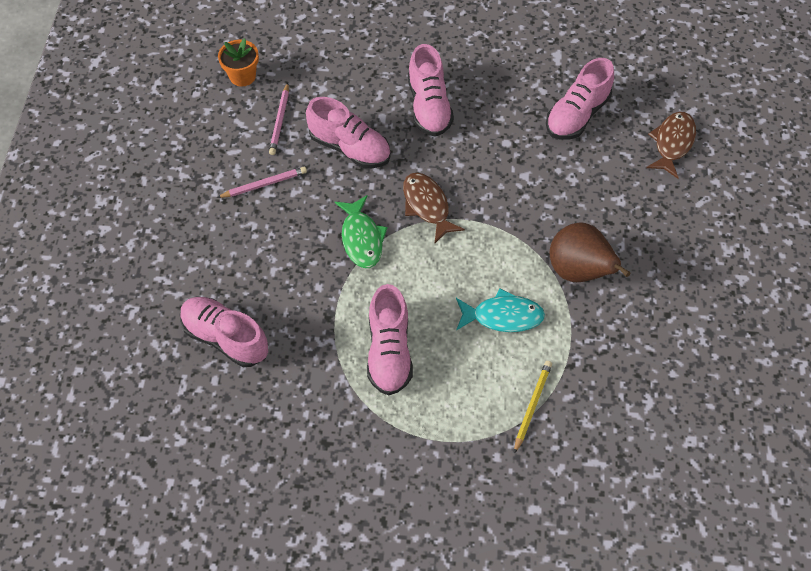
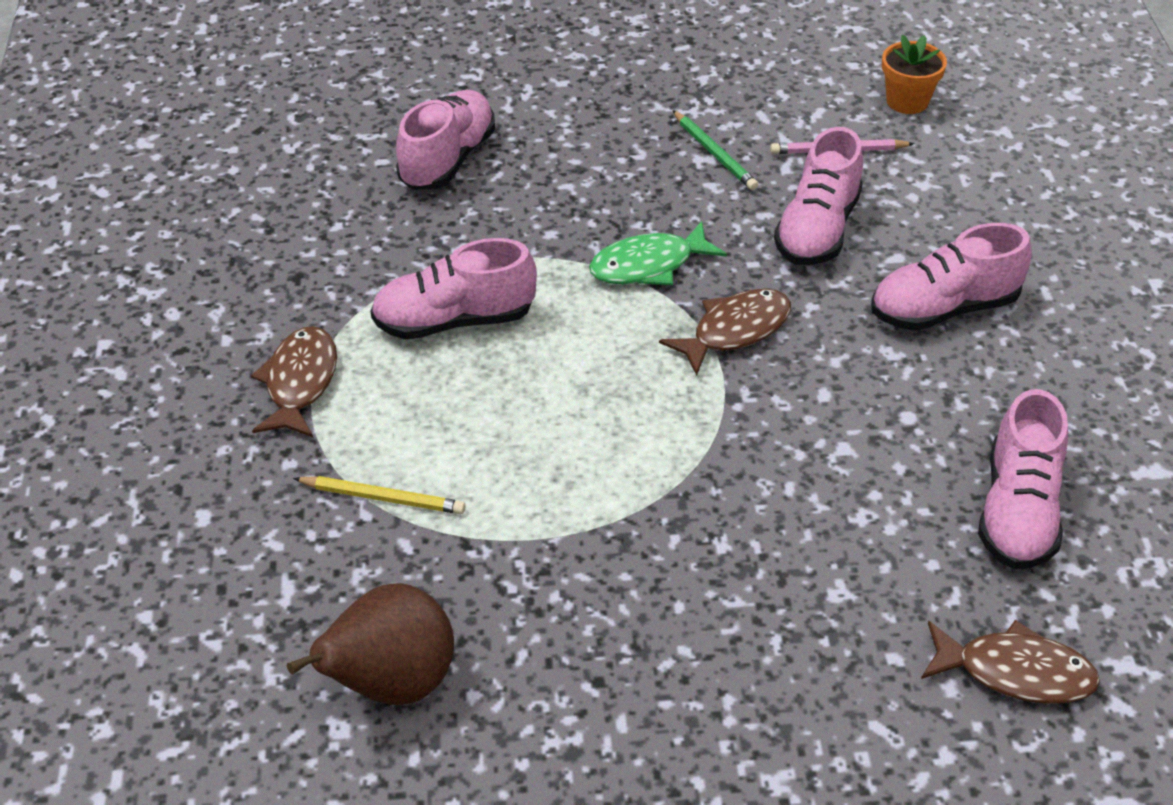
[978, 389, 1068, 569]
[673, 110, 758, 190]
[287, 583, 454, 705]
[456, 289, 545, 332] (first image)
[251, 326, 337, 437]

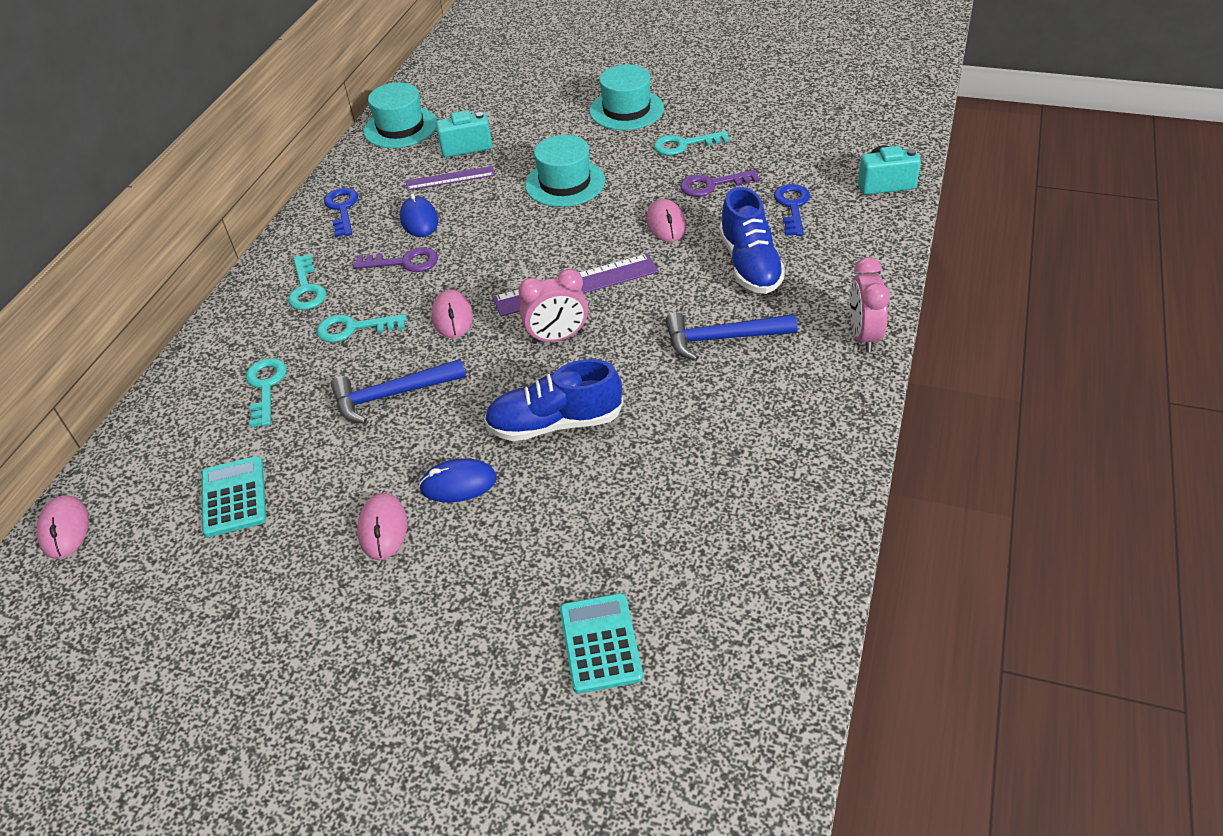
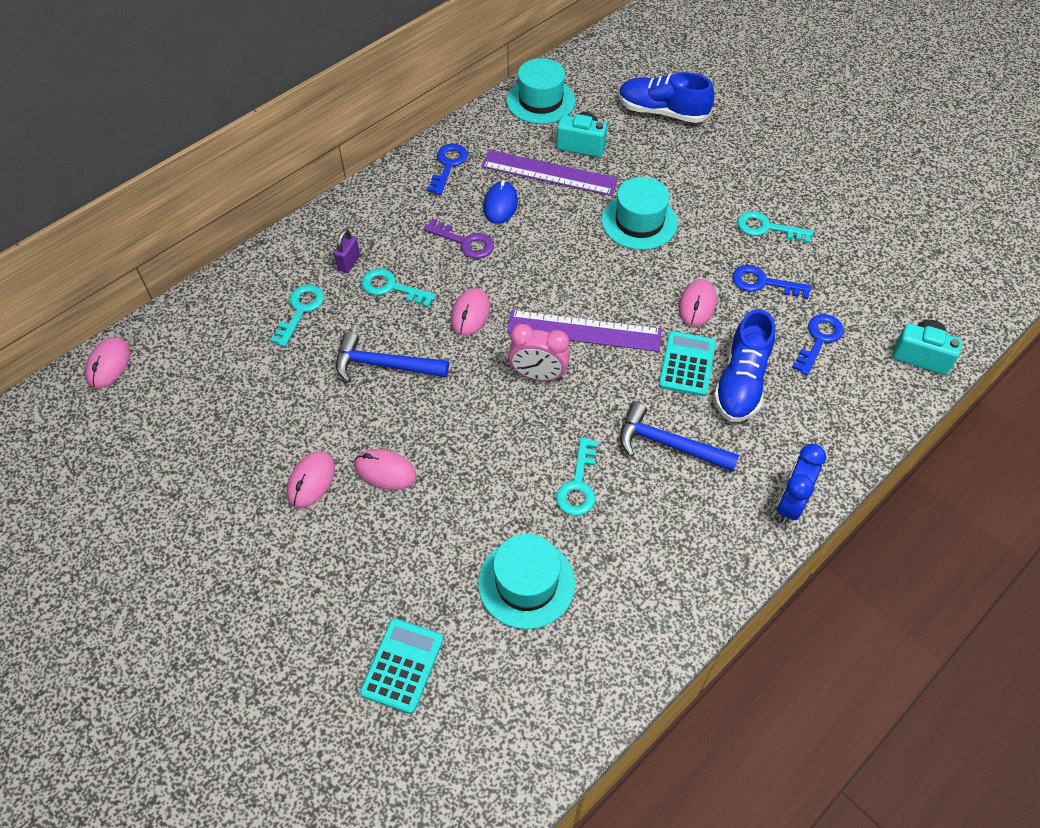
[478, 534, 575, 629]
[481, 150, 618, 196]
[732, 265, 812, 299]
[556, 437, 598, 516]
[777, 444, 826, 524]
[619, 72, 714, 123]
[659, 331, 716, 396]
[354, 449, 417, 490]
[334, 229, 360, 273]

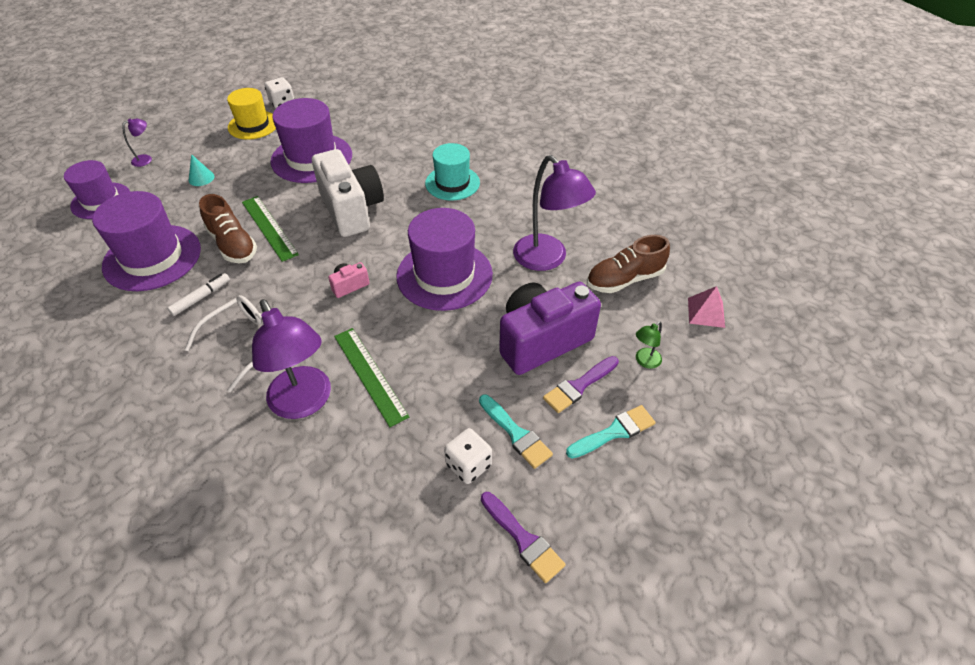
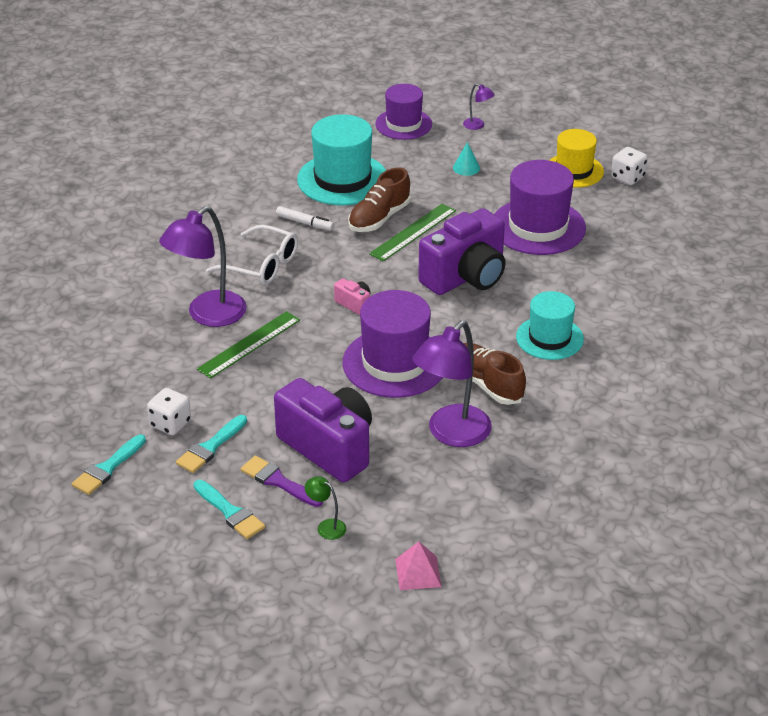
[418, 208, 506, 295]
[297, 115, 386, 205]
[464, 343, 526, 405]
[72, 434, 146, 495]

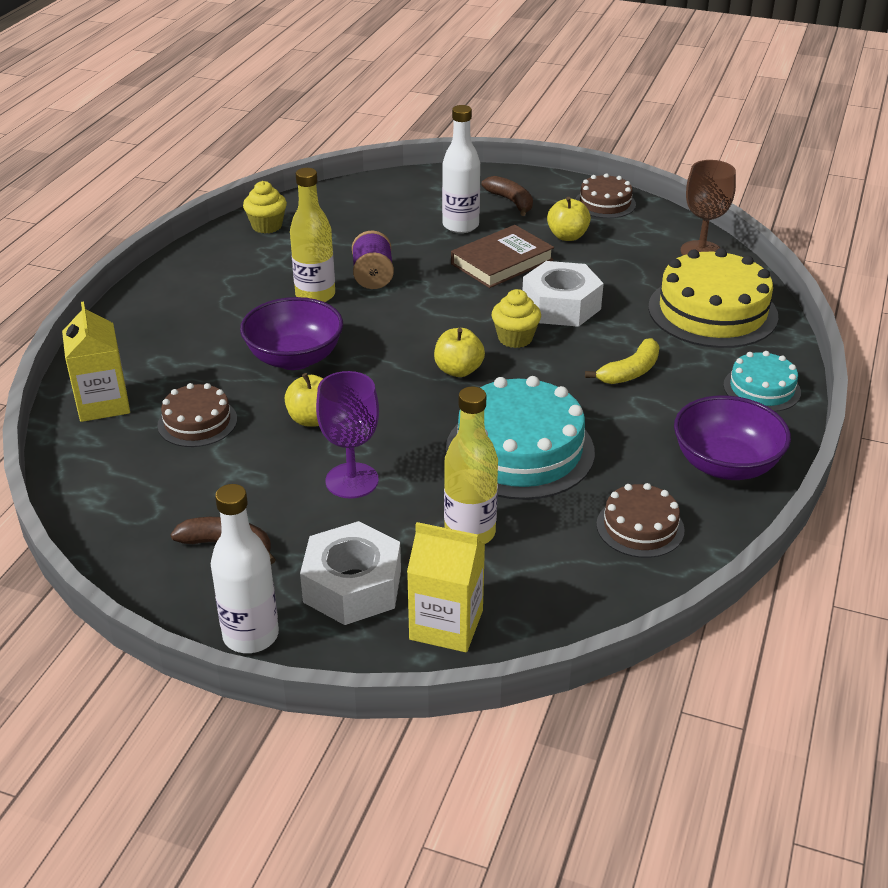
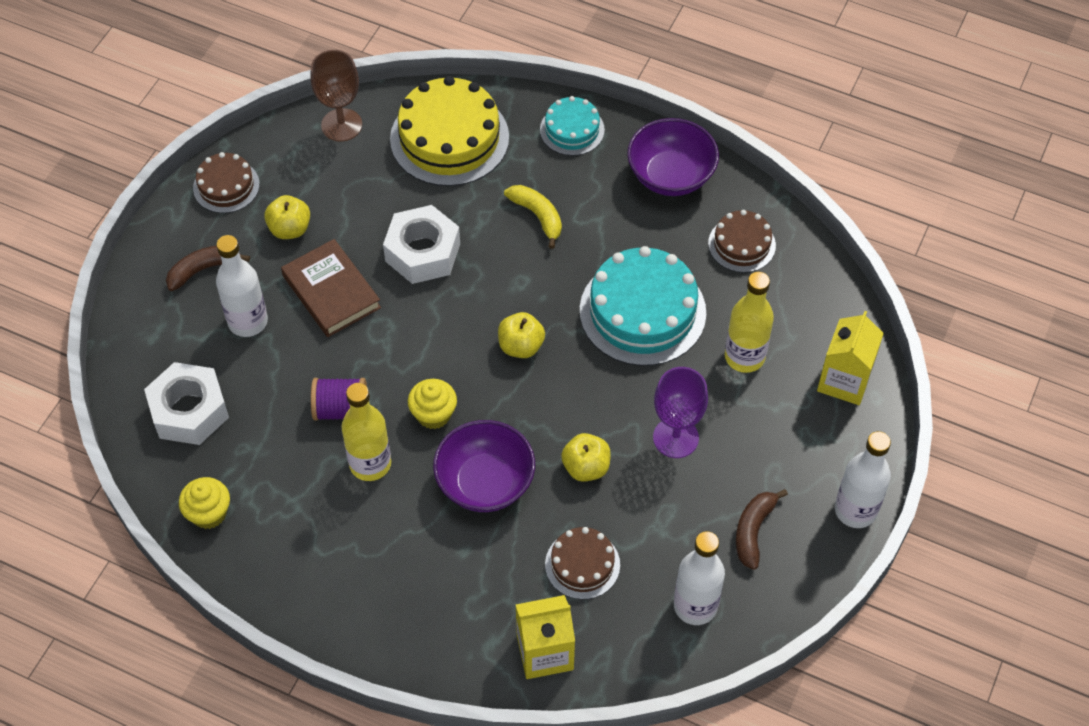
[408, 379, 457, 429]
[144, 362, 229, 445]
[674, 531, 725, 625]

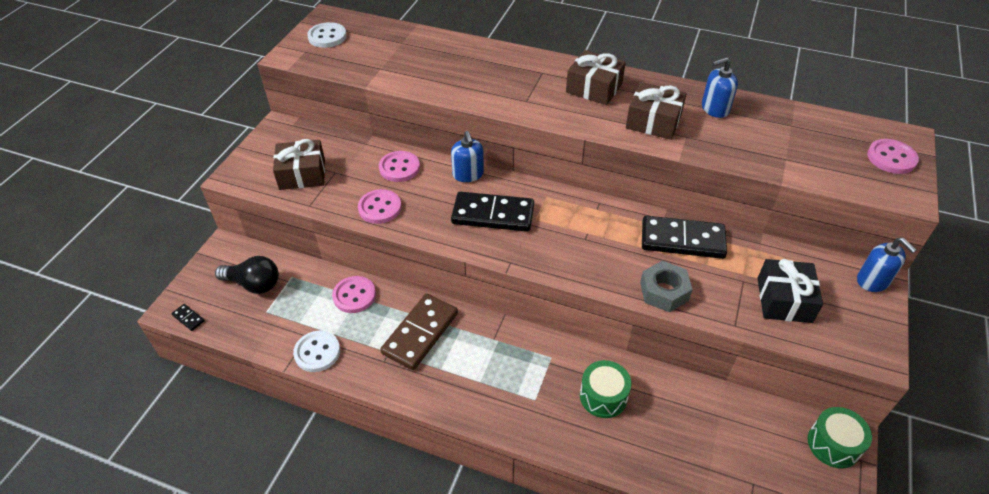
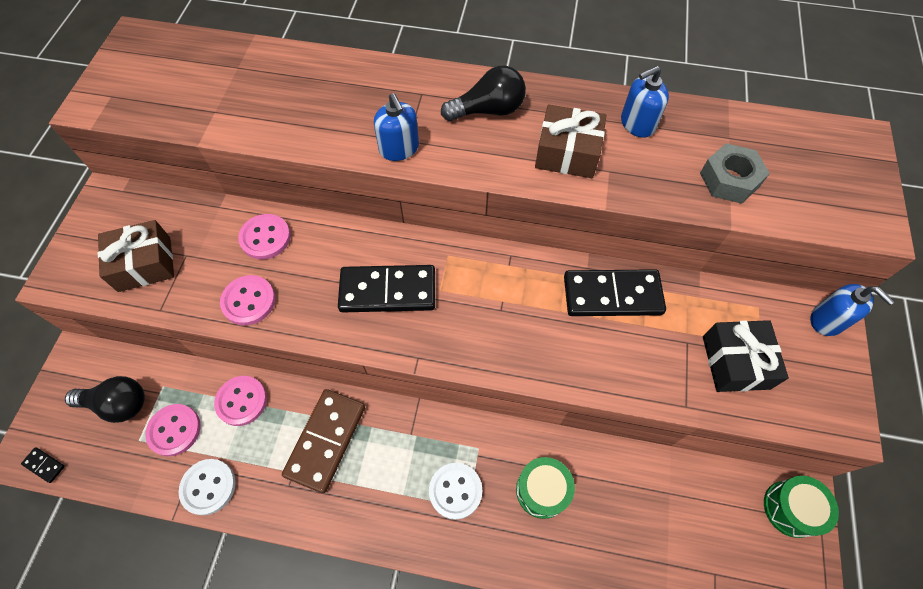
[429, 463, 483, 520]
[441, 66, 526, 121]
[374, 93, 419, 161]
[145, 404, 201, 456]
[700, 143, 770, 204]

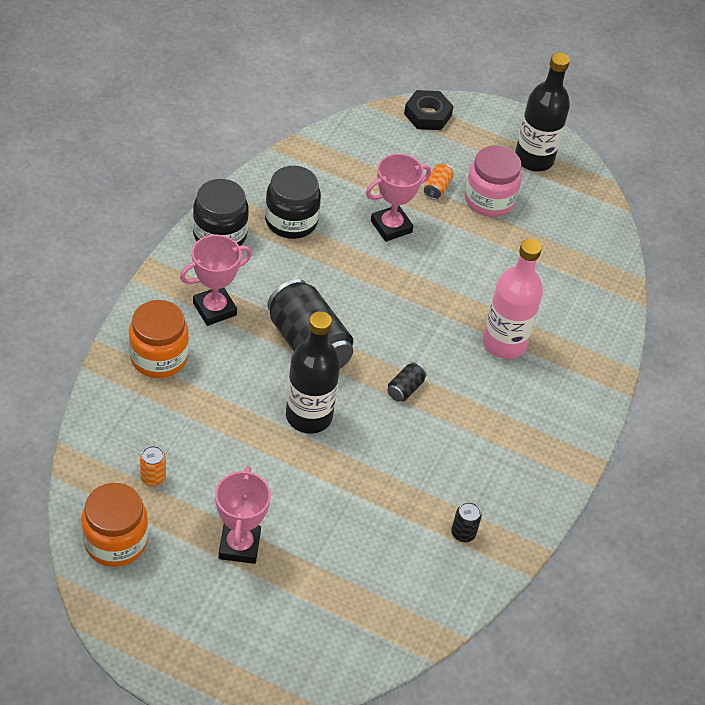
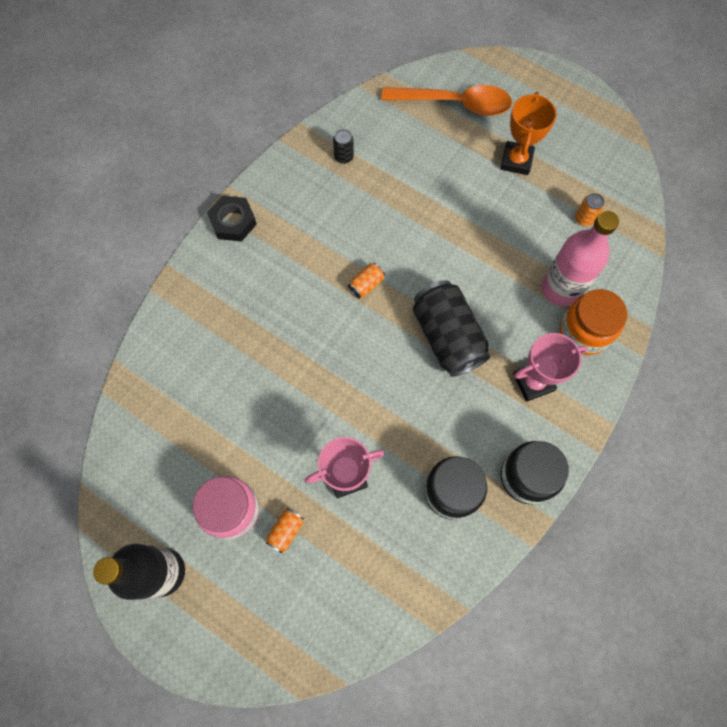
[207, 196, 257, 241]
[542, 211, 619, 306]
[286, 311, 340, 434] (first image)
[348, 263, 385, 299]
[501, 92, 557, 175]
[81, 483, 148, 567] (first image)
[382, 85, 512, 116]

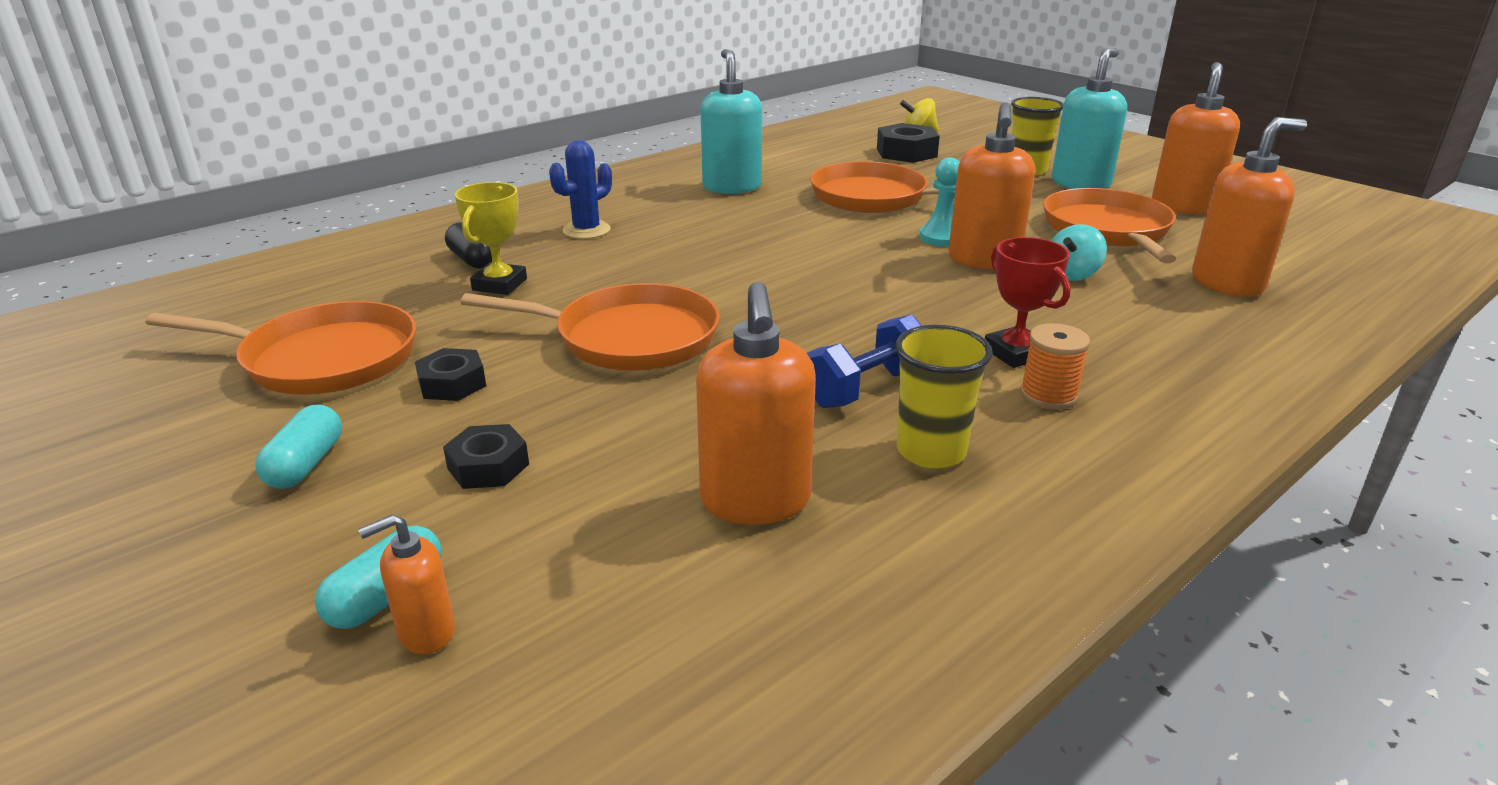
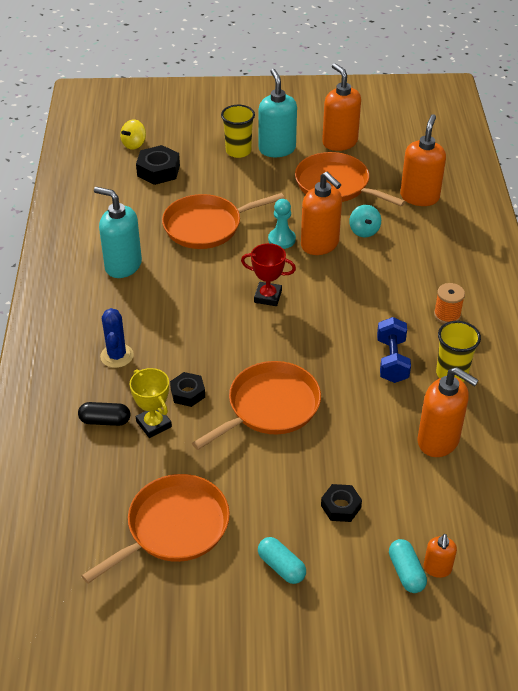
[241, 243, 296, 306]
[170, 372, 205, 407]

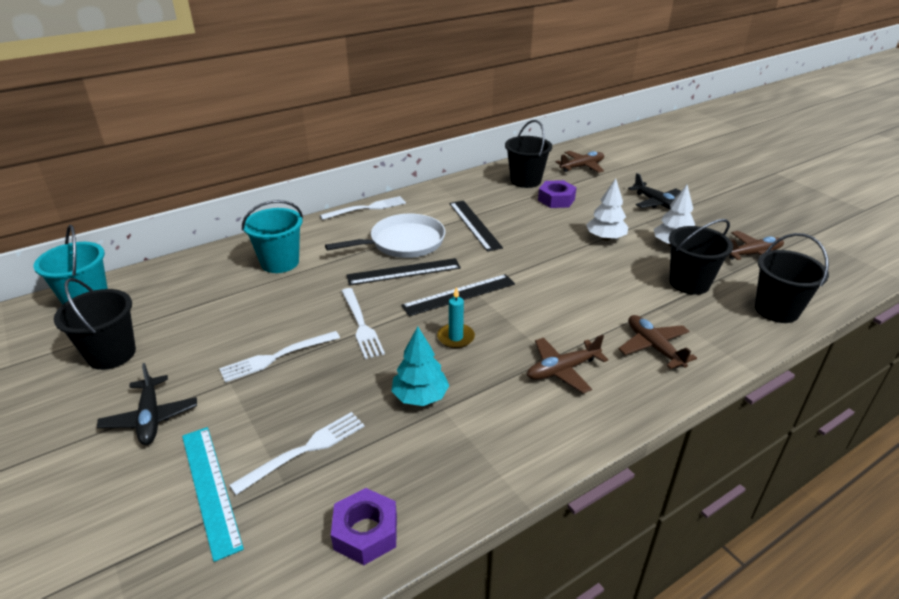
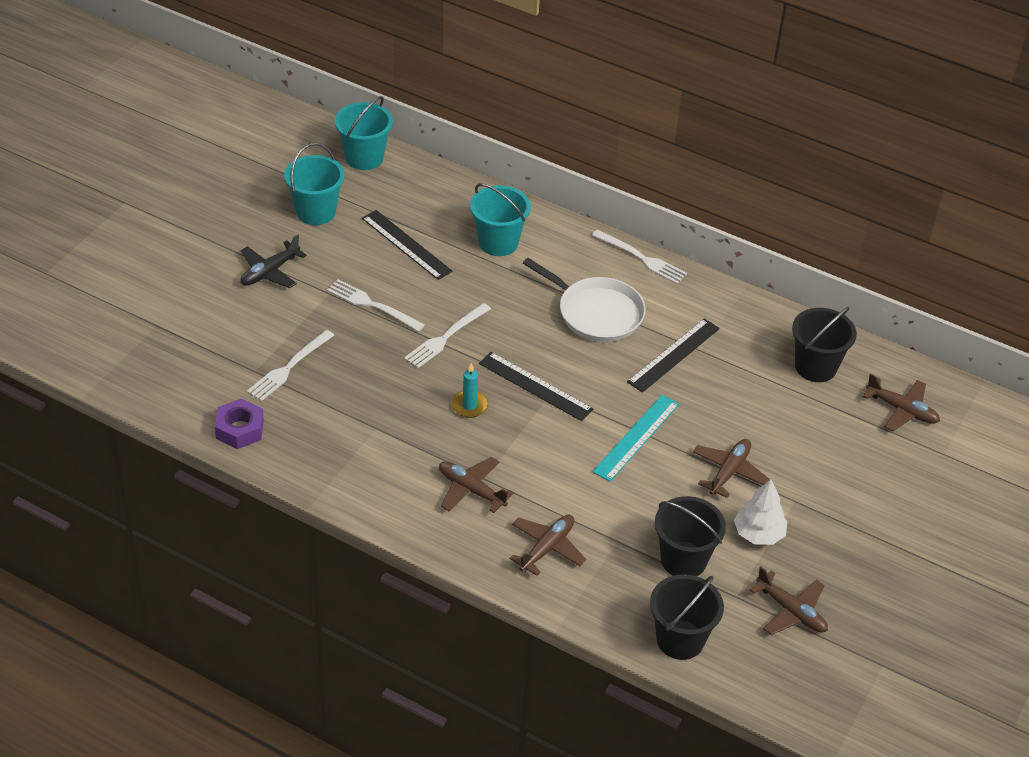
[628, 173, 681, 209] (first image)
[693, 439, 770, 498]
[538, 180, 577, 208] (first image)
[362, 210, 453, 280]
[284, 143, 345, 225]
[391, 327, 449, 406] (first image)
[247, 330, 335, 401]
[592, 395, 679, 482]

